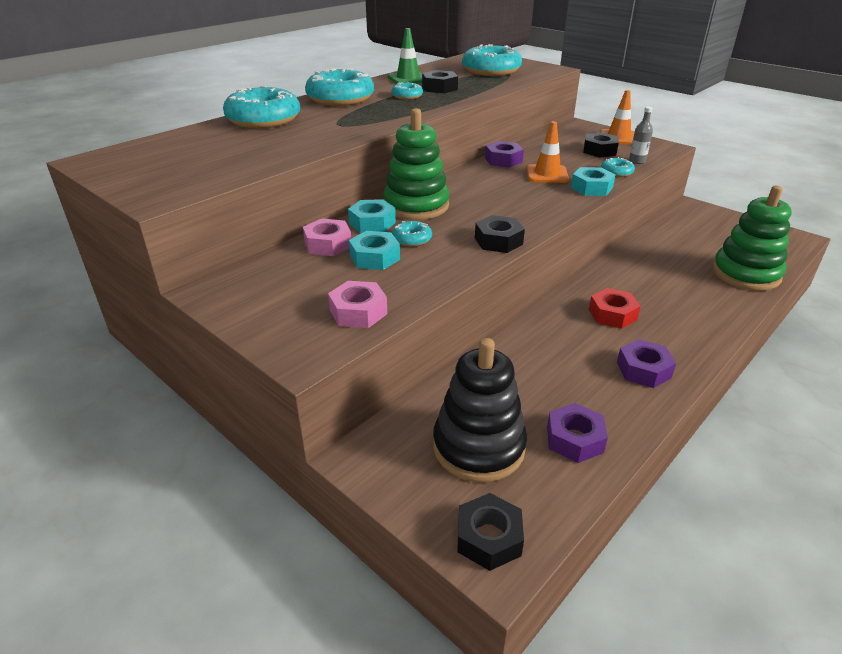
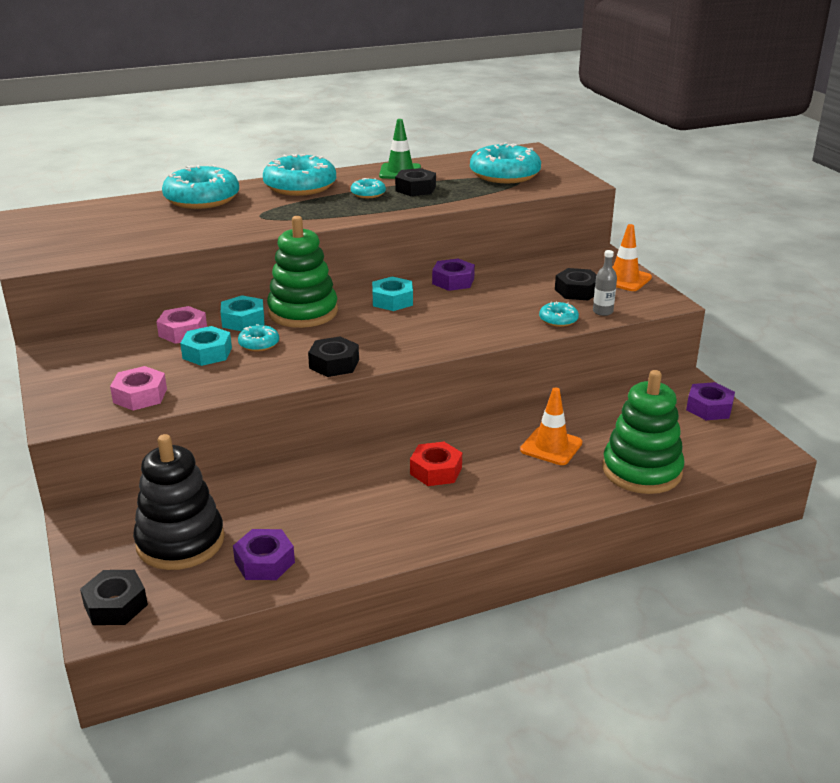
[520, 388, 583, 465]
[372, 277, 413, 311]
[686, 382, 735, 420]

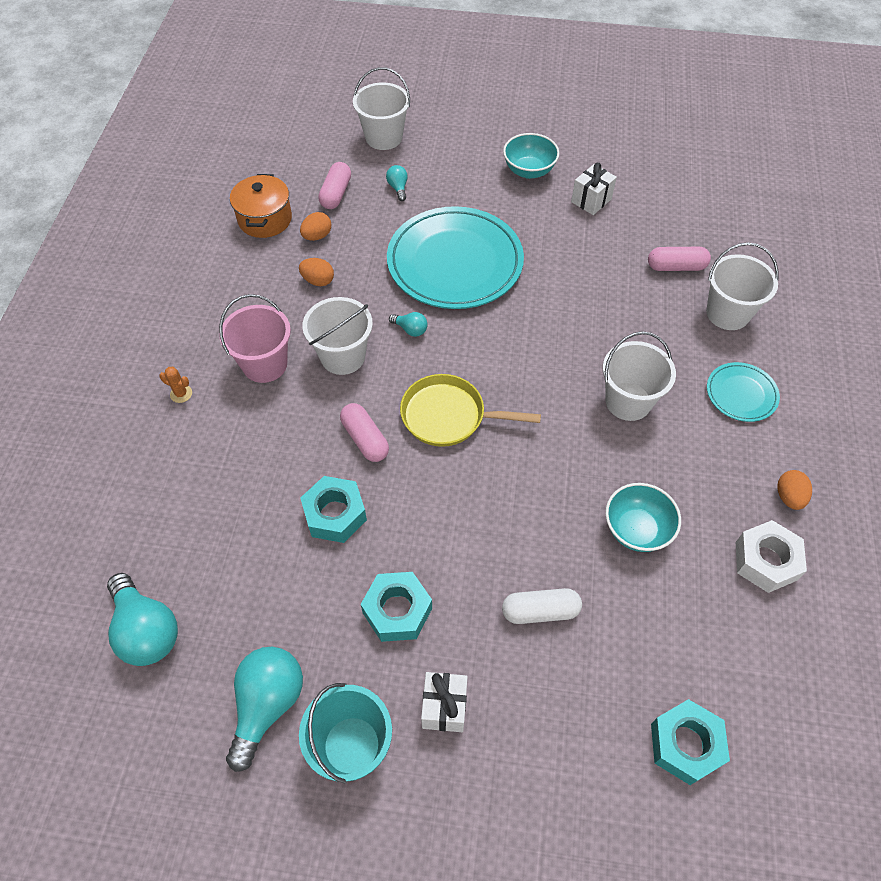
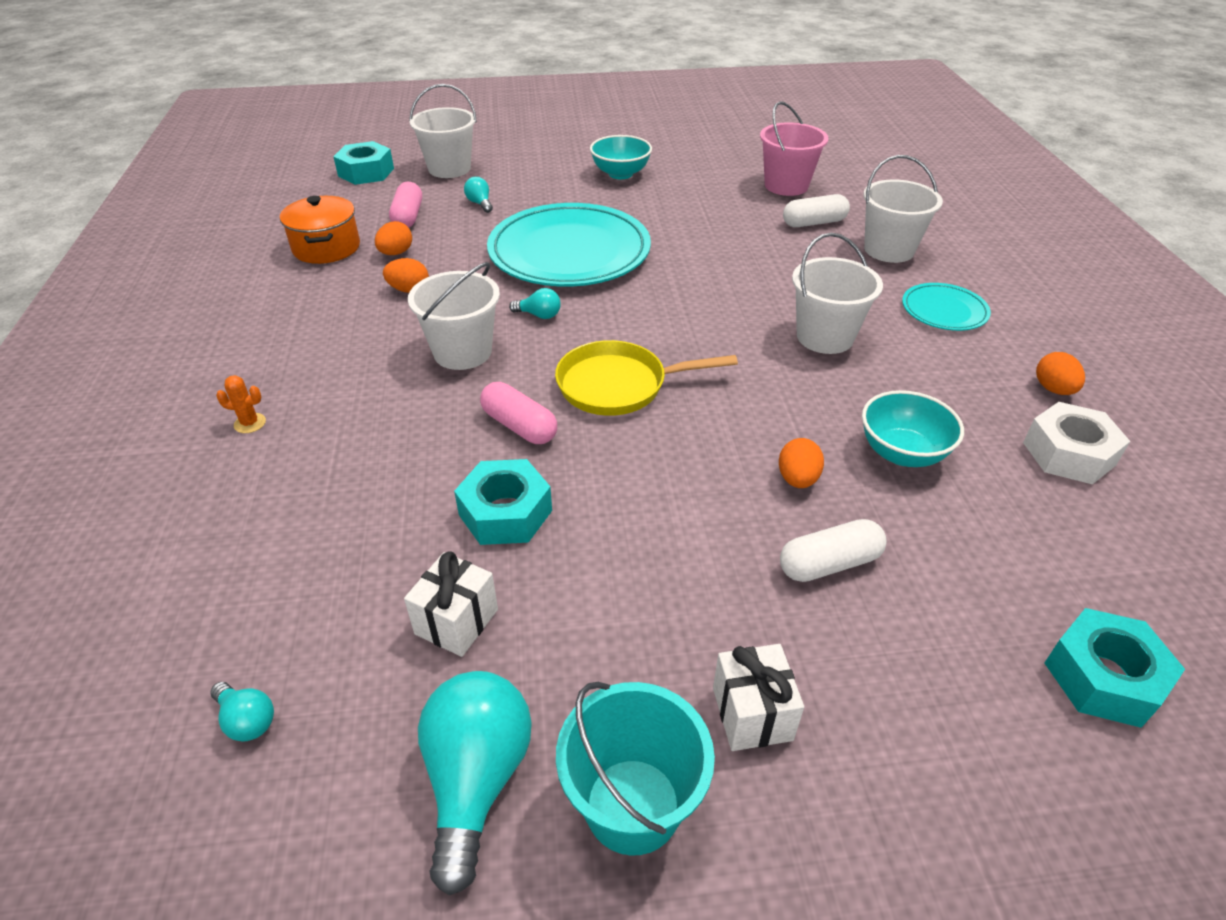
[404, 551, 498, 657]
[783, 194, 850, 227]
[760, 101, 828, 196]
[333, 141, 394, 185]
[210, 682, 274, 742]
[779, 438, 824, 488]

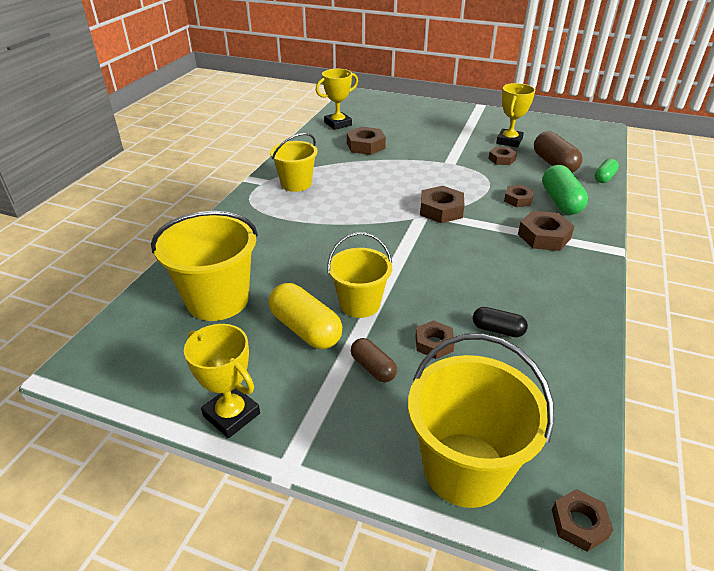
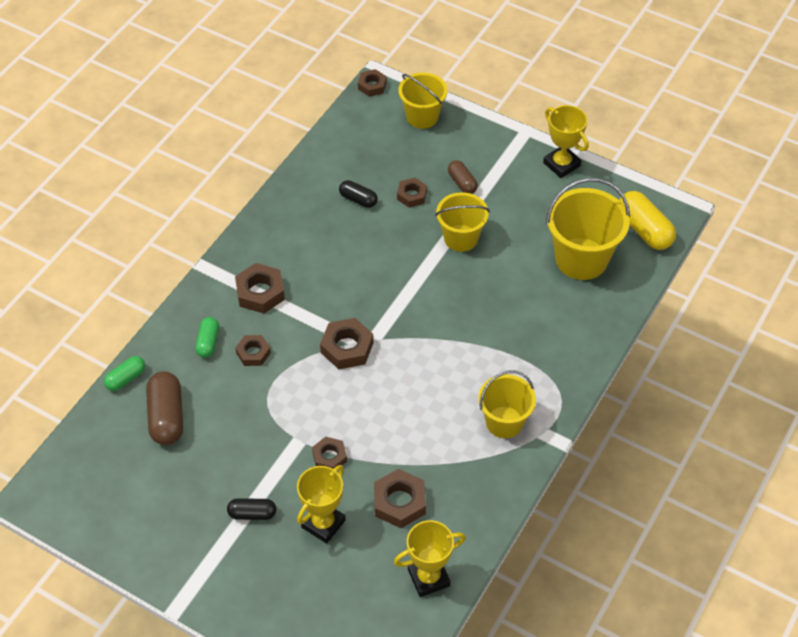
[297, 465, 346, 544]
[312, 437, 347, 469]
[195, 317, 219, 358]
[619, 191, 676, 250]
[398, 73, 448, 129]
[227, 498, 276, 520]

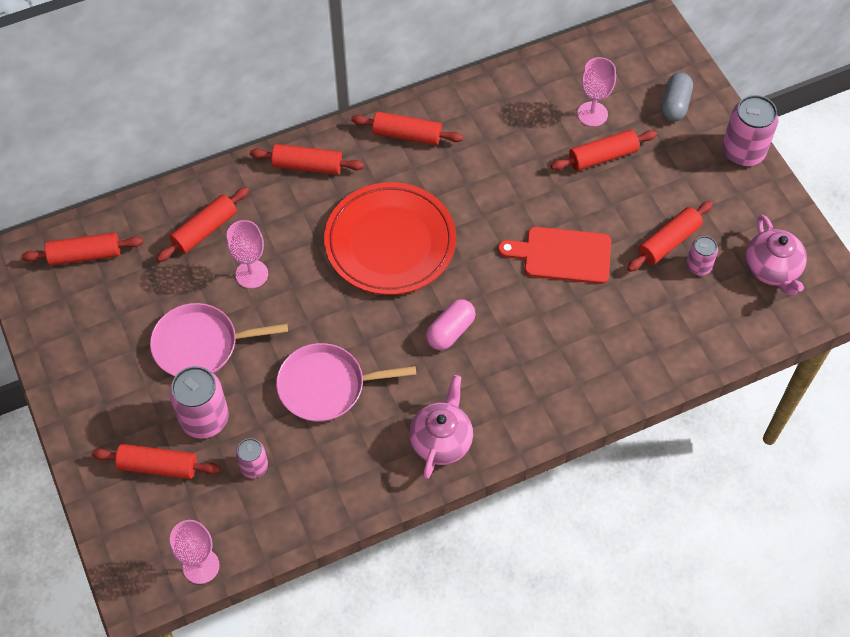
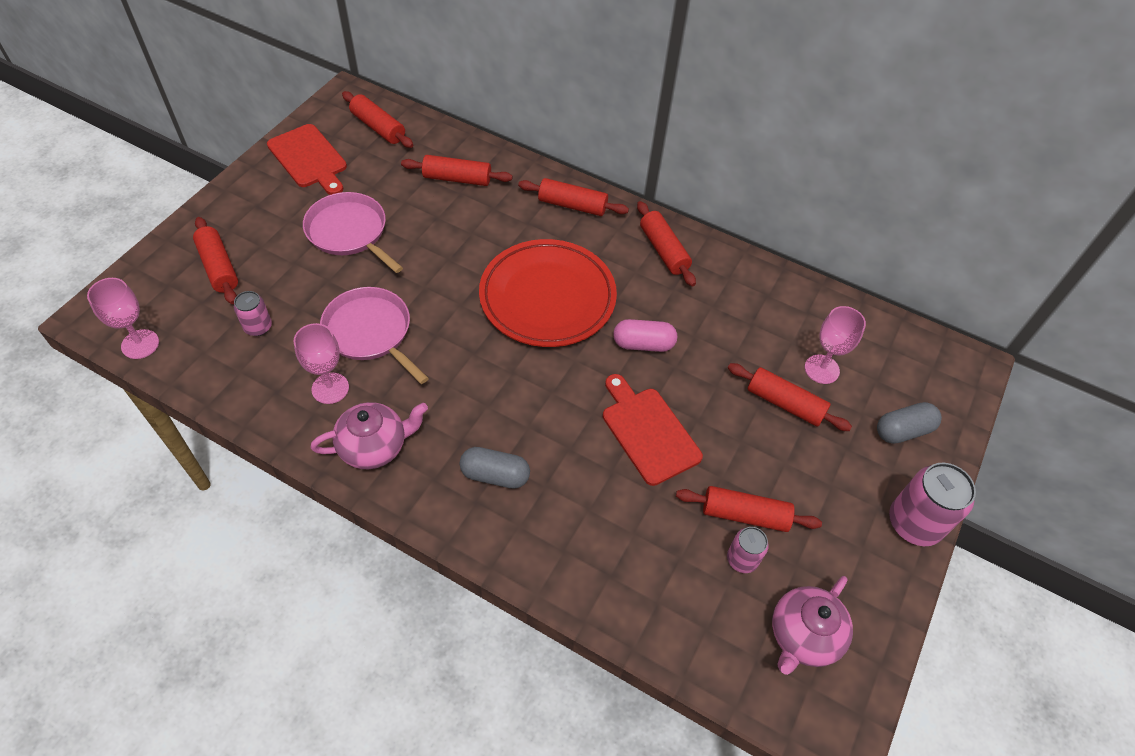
[518, 178, 629, 216]
[294, 323, 349, 404]
[613, 319, 677, 352]
[169, 366, 229, 438] (first image)
[267, 124, 347, 195]
[460, 447, 530, 489]

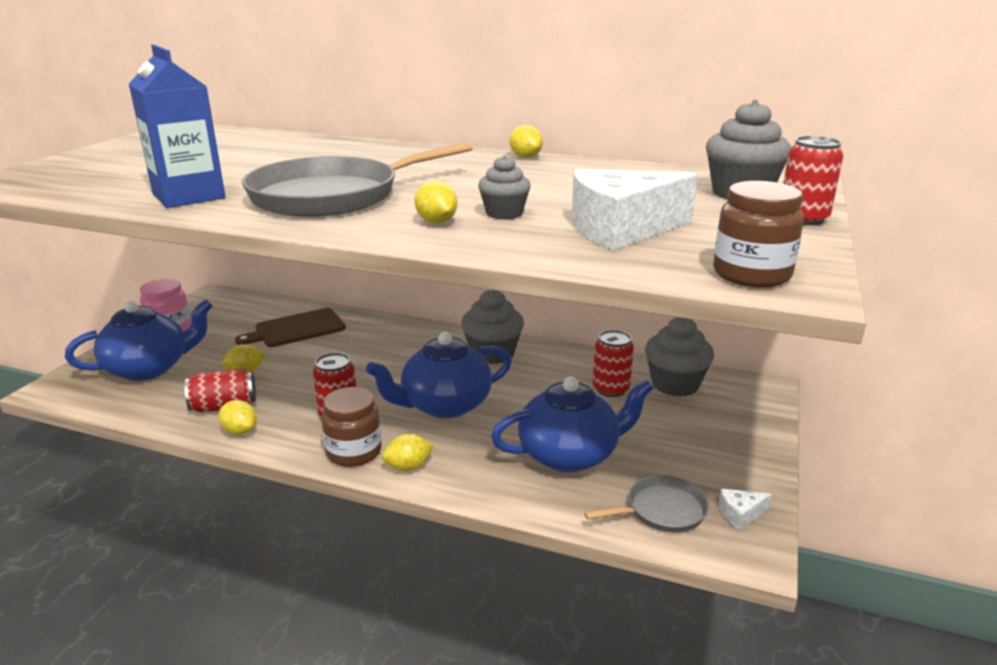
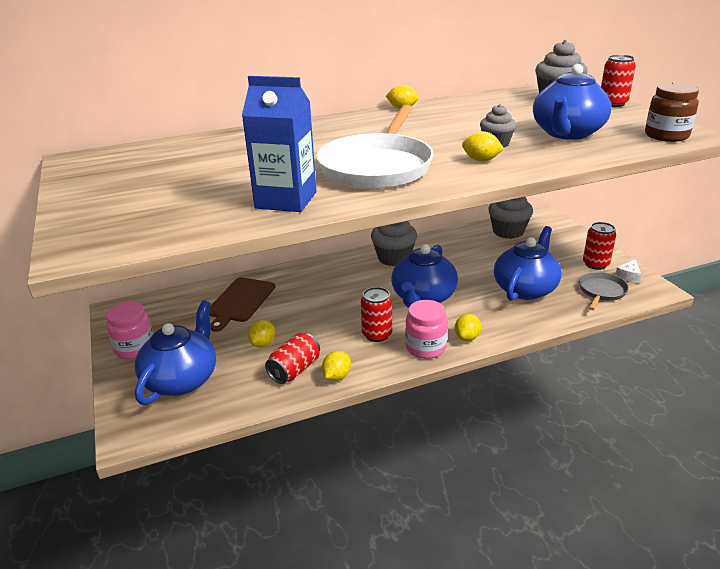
[316, 105, 434, 189]
[533, 64, 612, 140]
[583, 222, 616, 270]
[405, 300, 448, 359]
[322, 351, 351, 381]

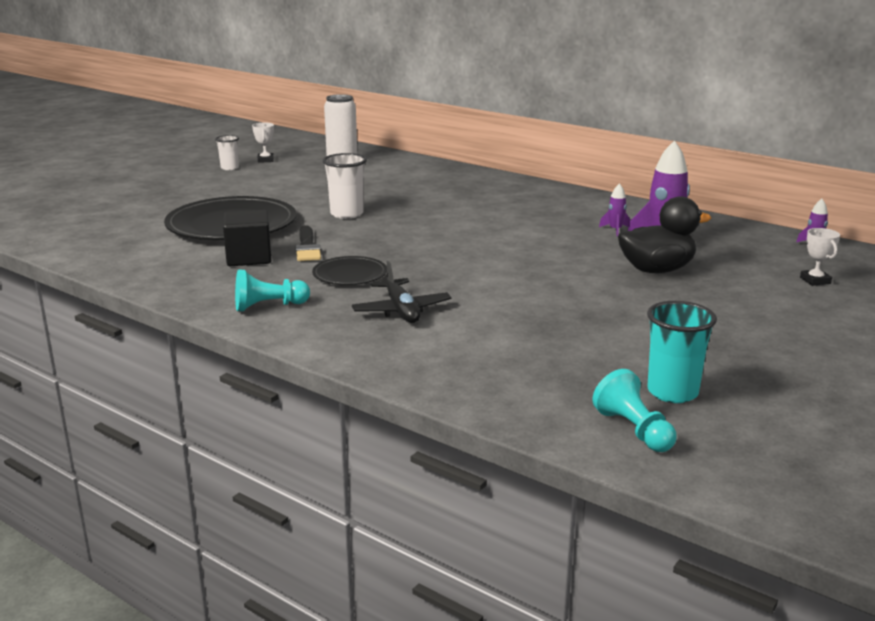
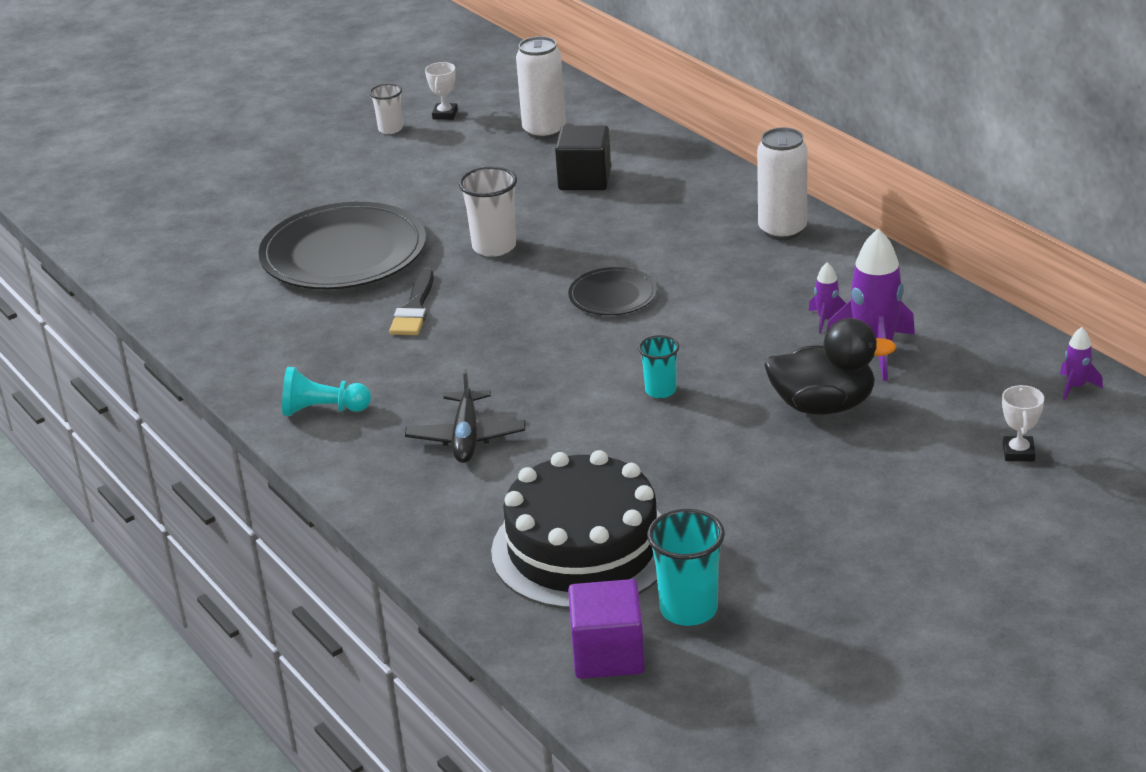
[555, 125, 611, 190]
[568, 267, 657, 315]
[568, 579, 645, 679]
[757, 127, 808, 240]
[638, 335, 679, 398]
[491, 450, 661, 609]

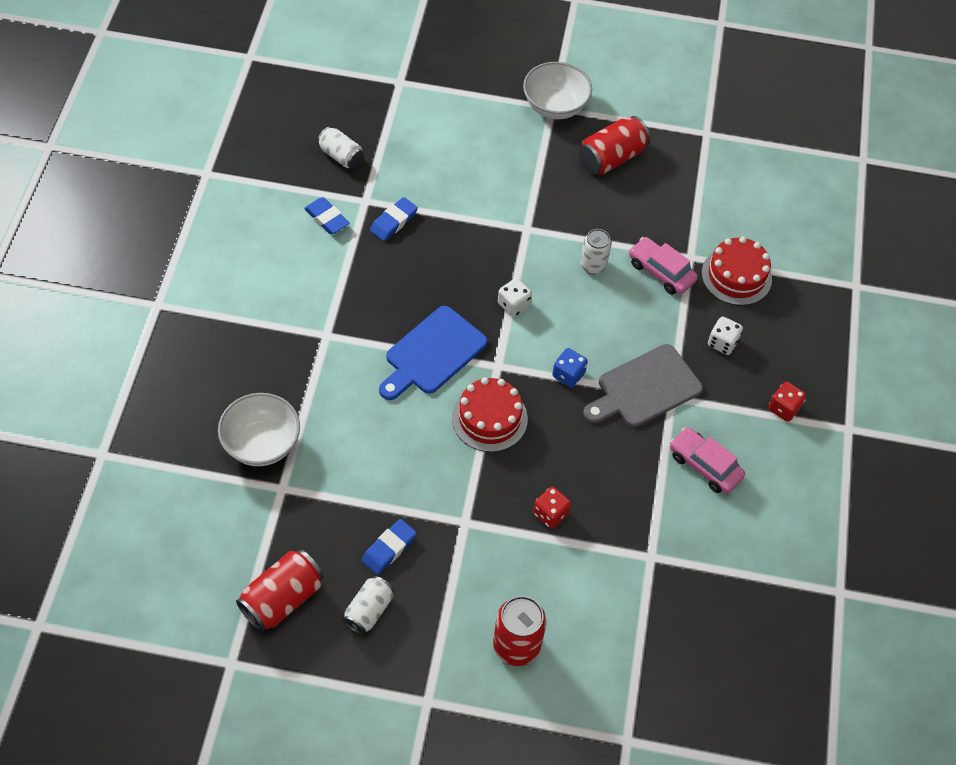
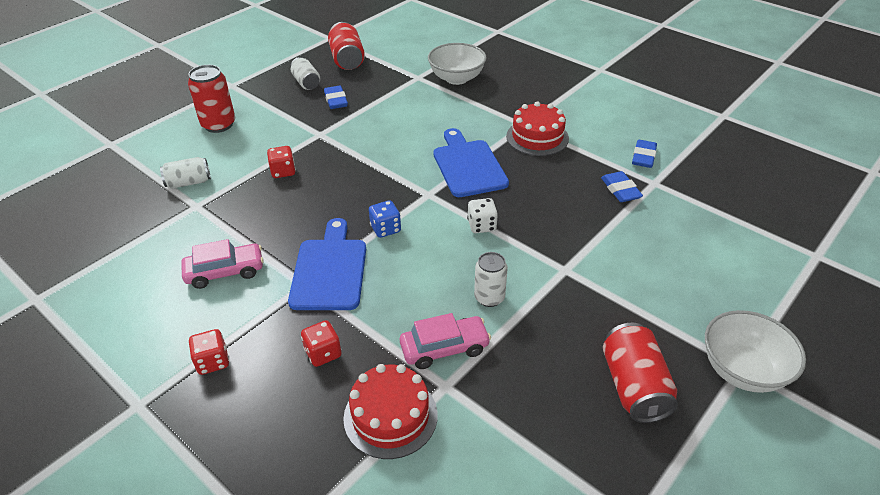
[160, 157, 211, 189]
[632, 140, 657, 168]
[301, 320, 341, 367]
[288, 218, 366, 310]
[506, 101, 569, 156]

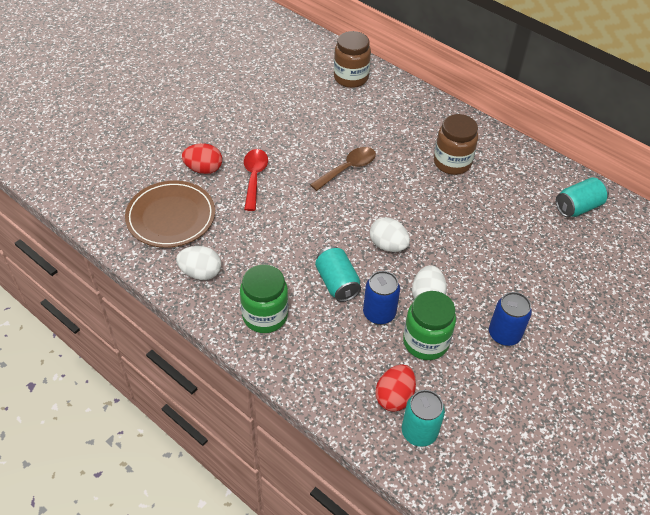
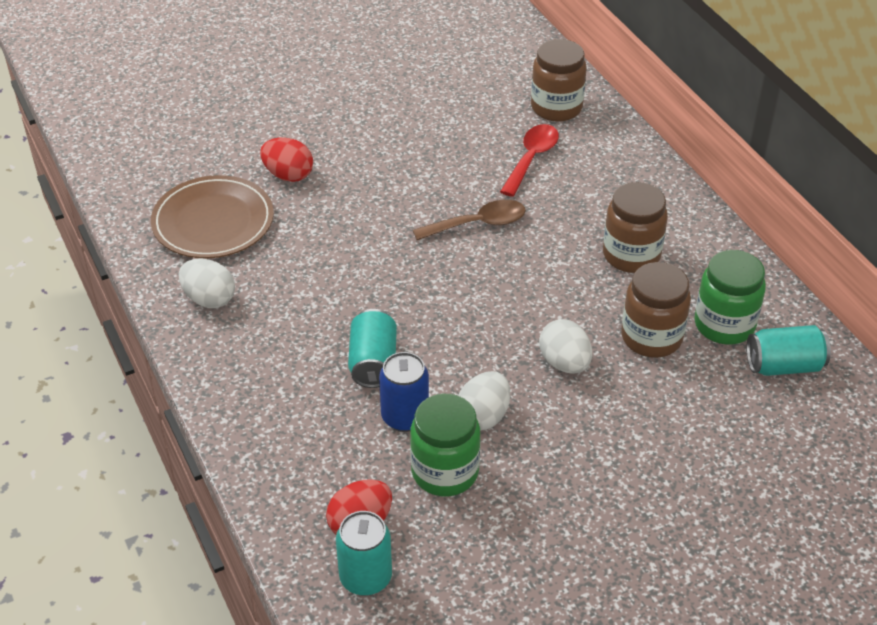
[500, 124, 559, 197]
[539, 319, 592, 373]
[694, 250, 766, 345]
[489, 292, 532, 346] (first image)
[621, 262, 691, 358]

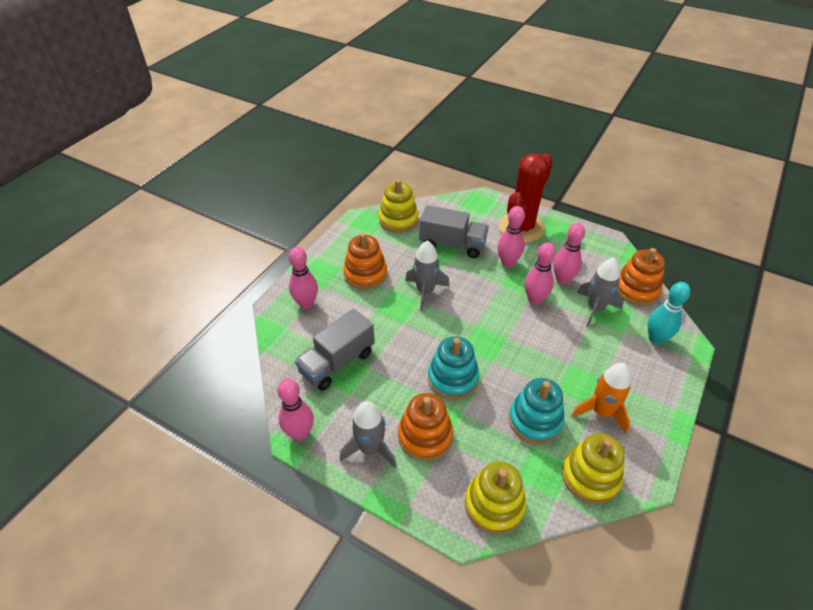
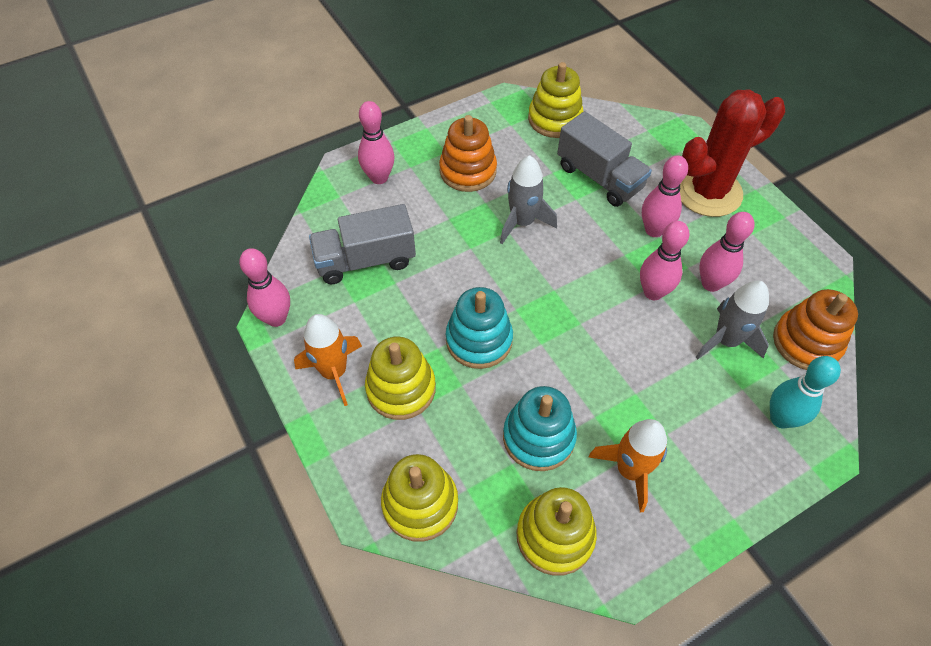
[365, 337, 436, 420]
[294, 314, 362, 406]

